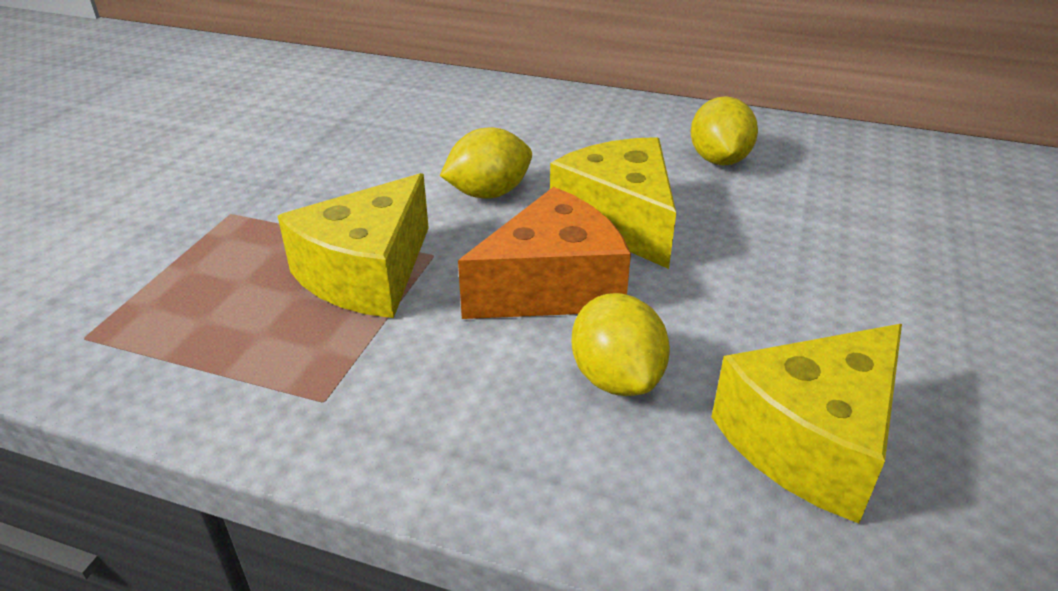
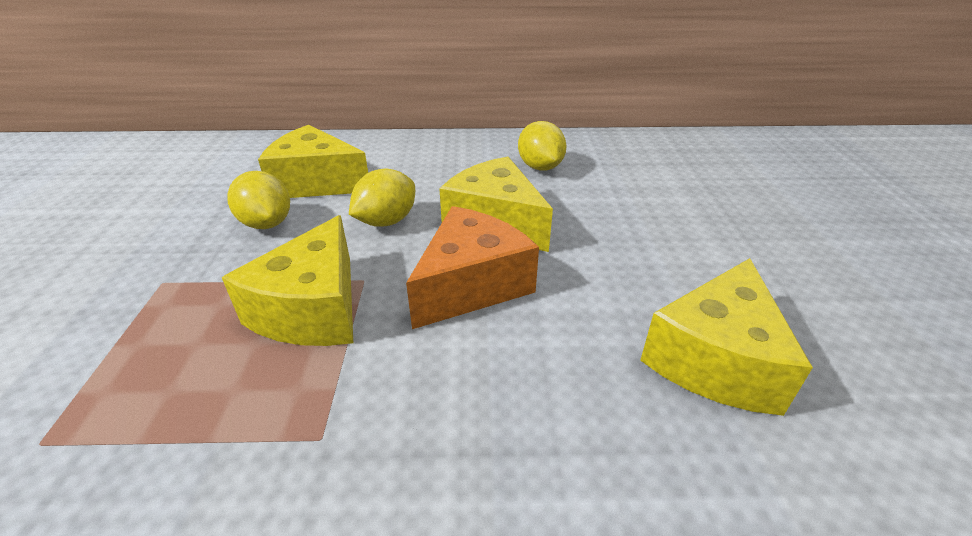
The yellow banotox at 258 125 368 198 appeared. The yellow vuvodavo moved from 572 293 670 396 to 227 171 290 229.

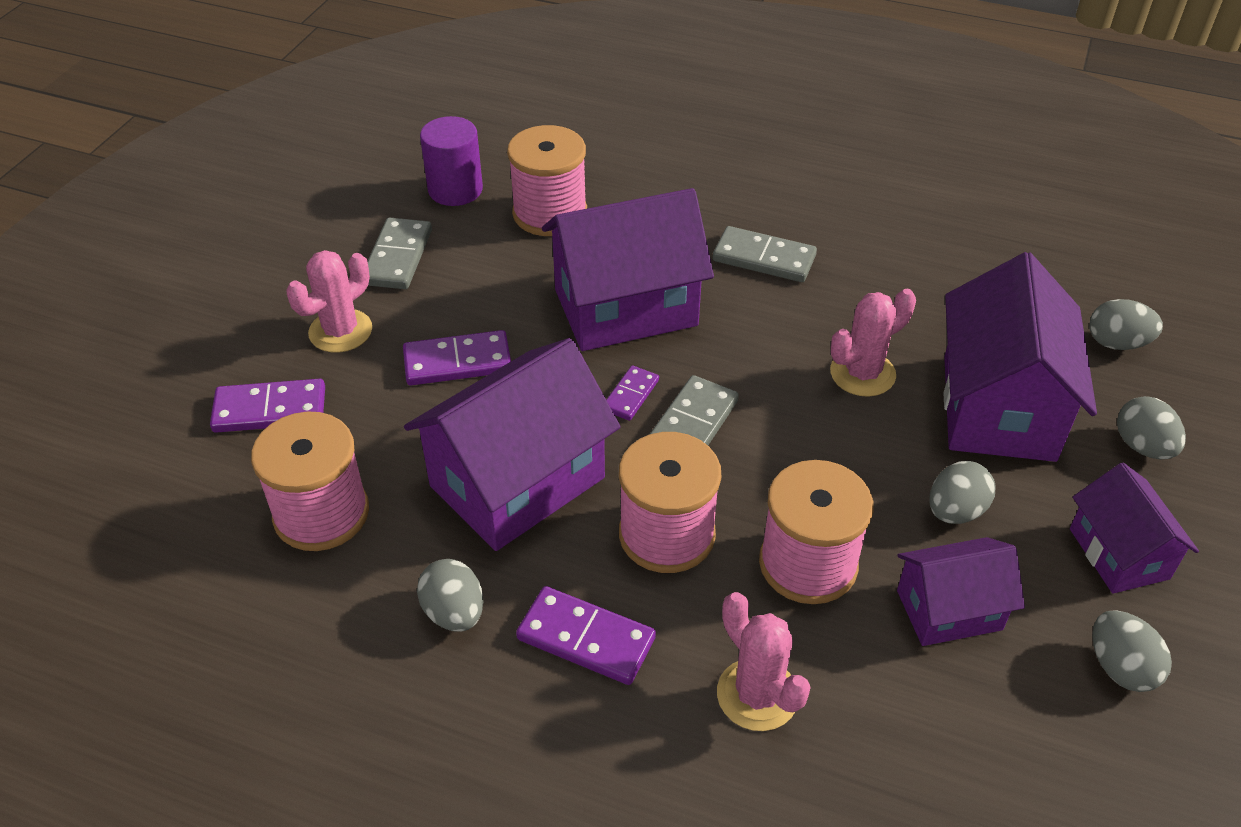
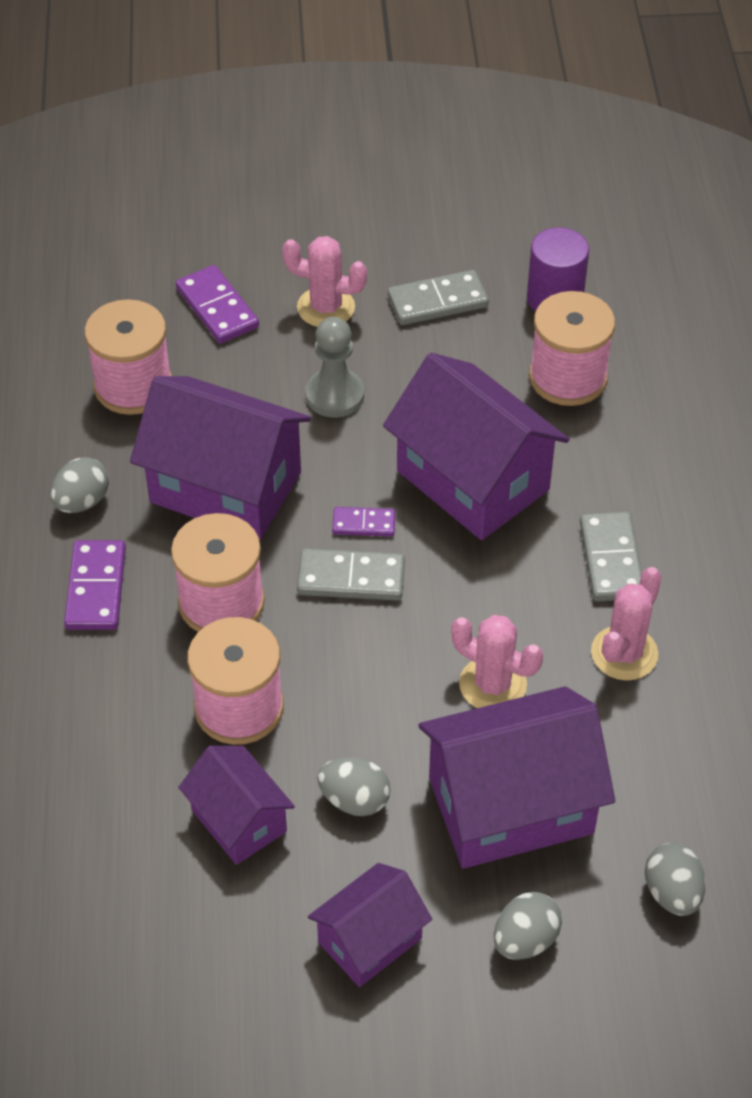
The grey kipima at 1092 610 1172 692 disappeared. The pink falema moved from 717 592 811 731 to 591 567 662 681. The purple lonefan at 403 330 511 386 was replaced by the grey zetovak at 305 317 364 418.

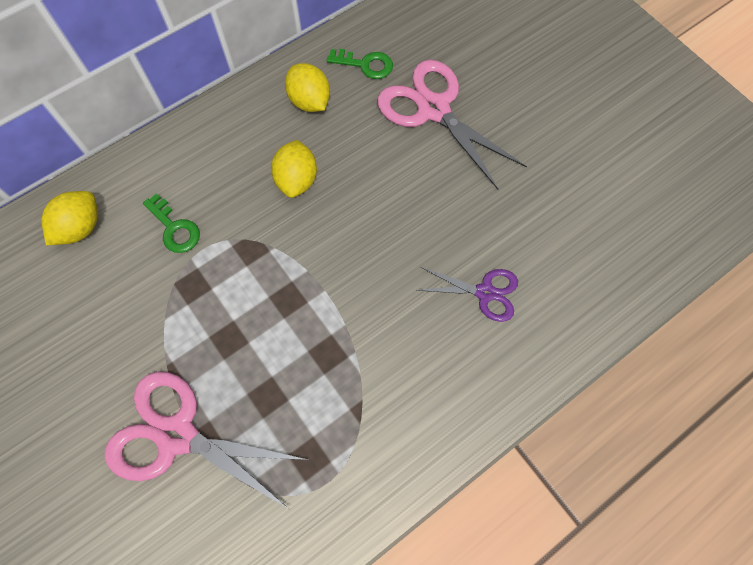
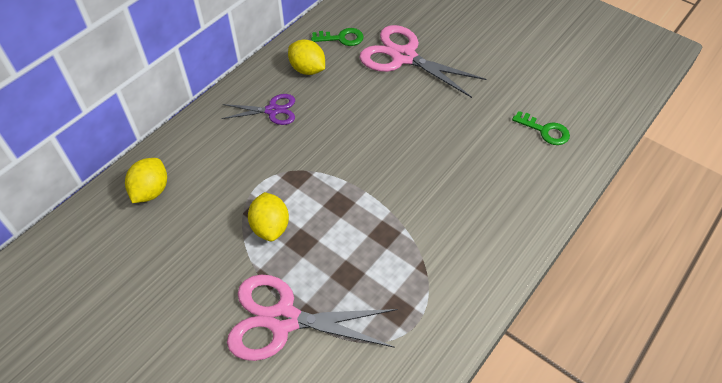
The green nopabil moved from 143 193 200 253 to 512 111 570 145. The yellow vuvodavo moved from 271 140 317 198 to 248 192 289 241. The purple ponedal moved from 416 267 518 322 to 222 94 295 125.

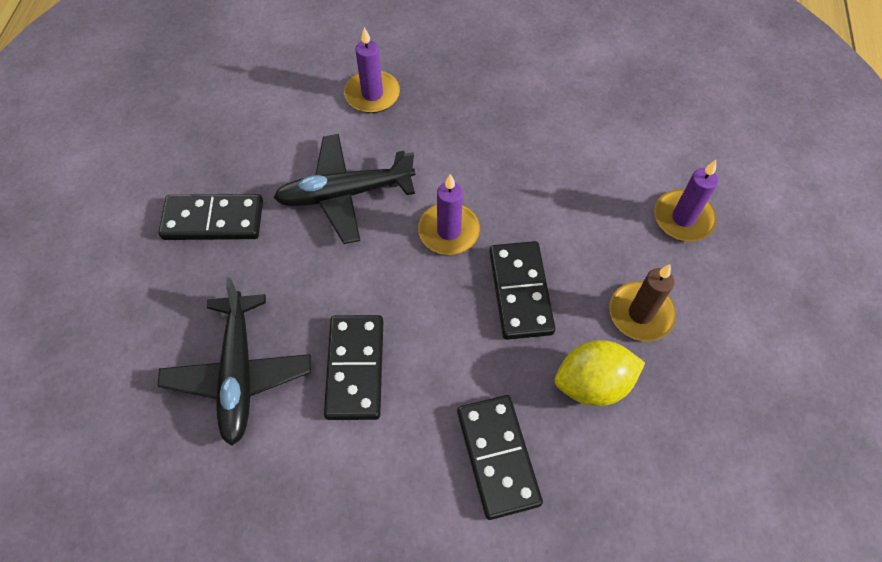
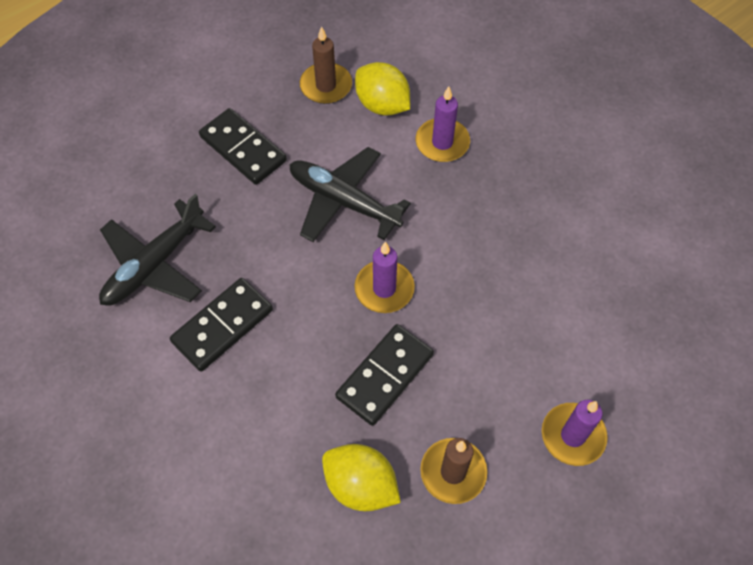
The black lonefan at 457 395 543 520 disappeared. The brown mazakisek at 300 26 352 104 appeared. The yellow vuvodavo at 355 62 410 116 appeared.

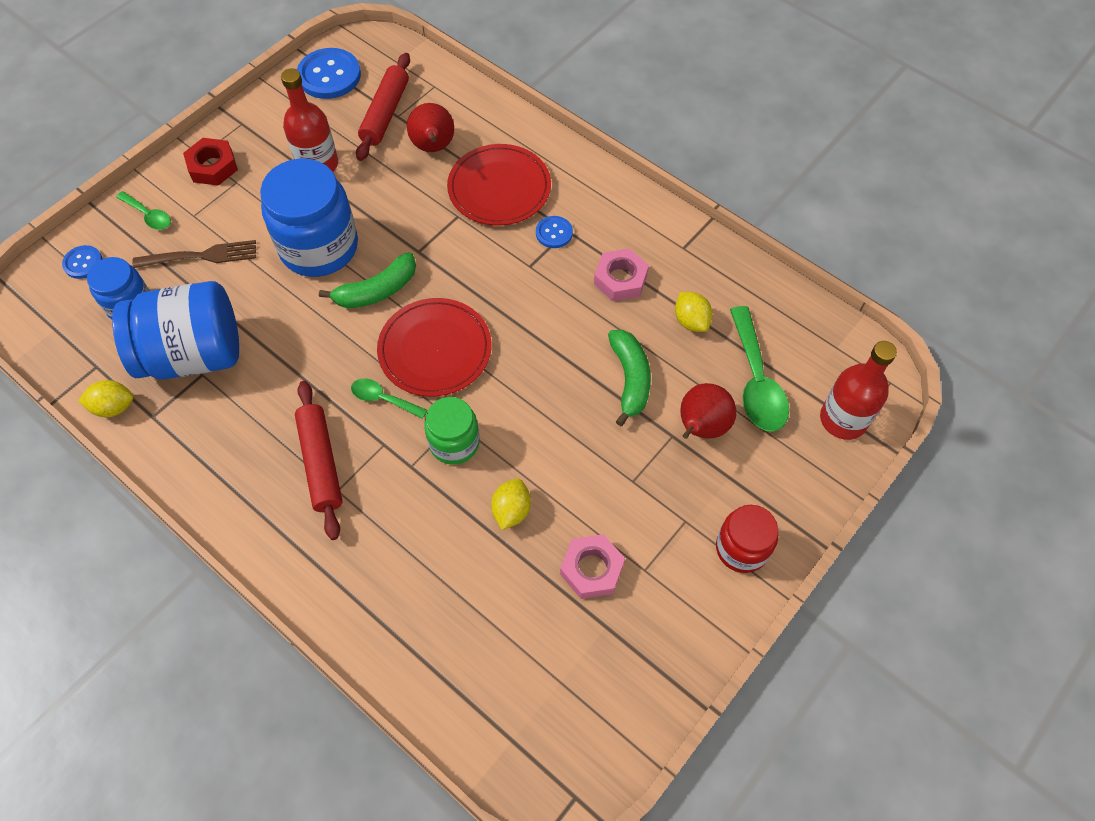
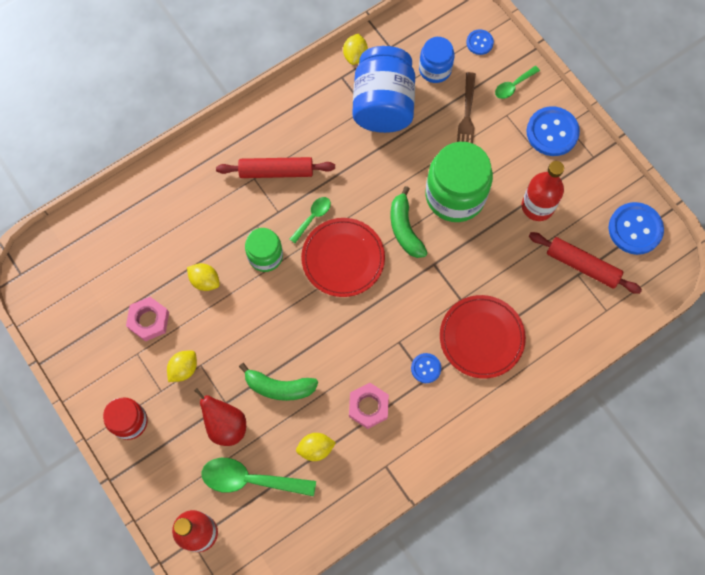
The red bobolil at 407 103 454 152 disappeared. The yellow vuvodavo at 167 350 197 382 appeared. The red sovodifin at 183 138 238 186 was replaced by the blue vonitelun at 527 106 580 156. The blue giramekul at 260 159 358 277 became the green giramekul at 426 142 493 222.

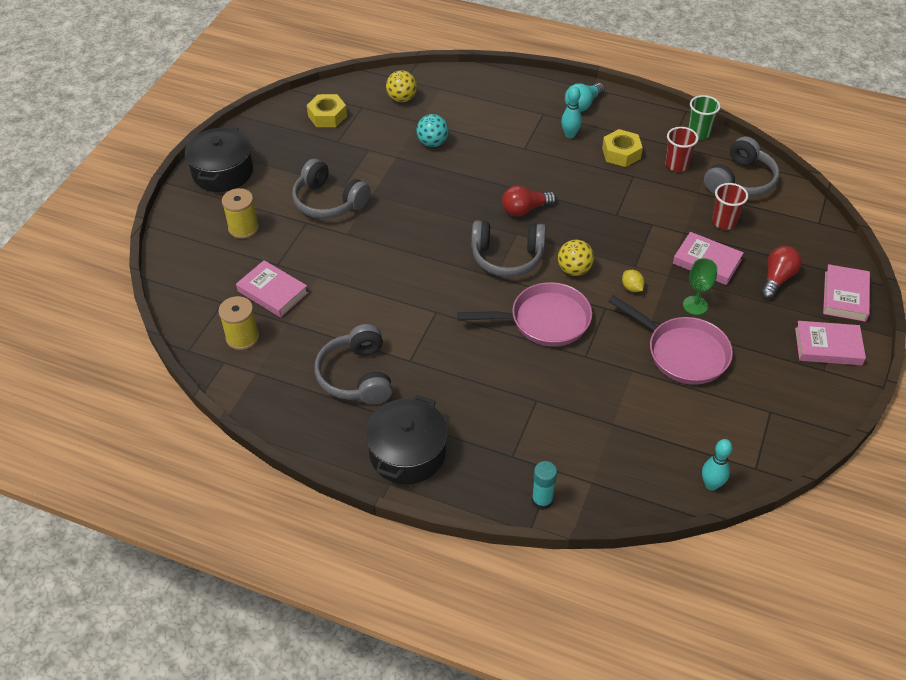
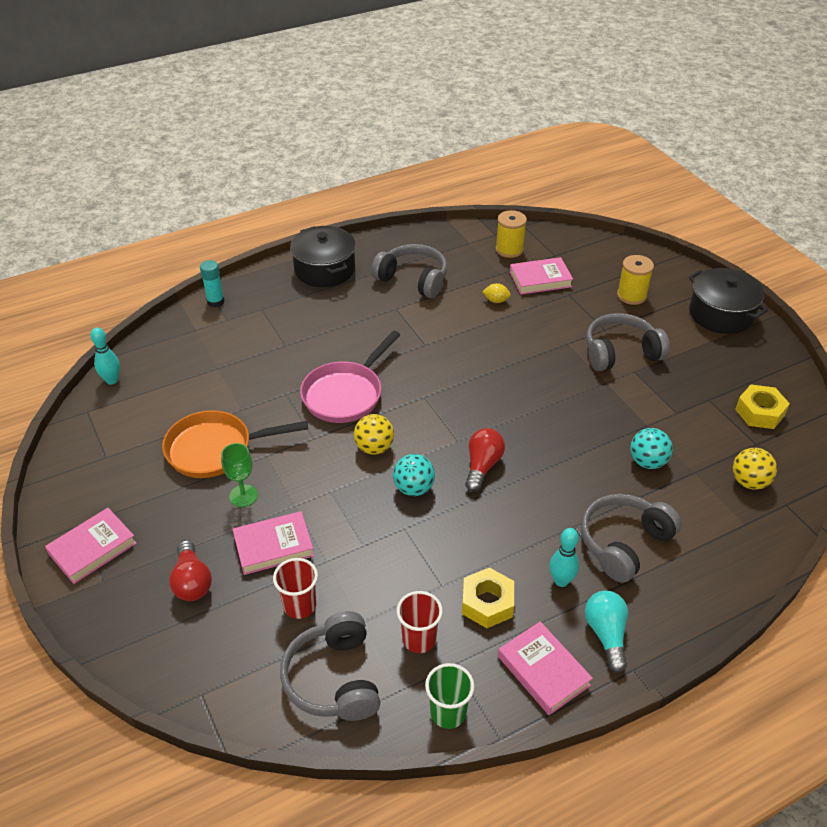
The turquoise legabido at 393 454 435 496 appeared. The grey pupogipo moved from 471 220 546 277 to 581 494 682 583. The yellow vuvodavo moved from 622 270 645 292 to 482 283 511 303. The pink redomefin moved from 823 264 870 322 to 498 621 593 715. The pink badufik at 608 295 733 385 became the orange badufik at 162 410 308 478.

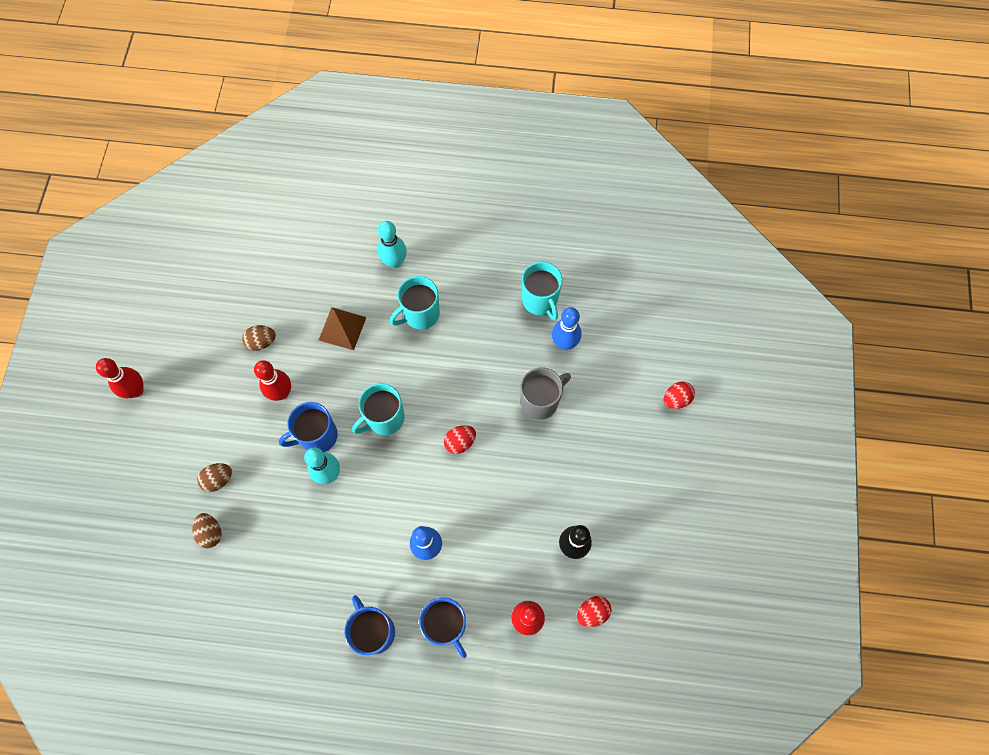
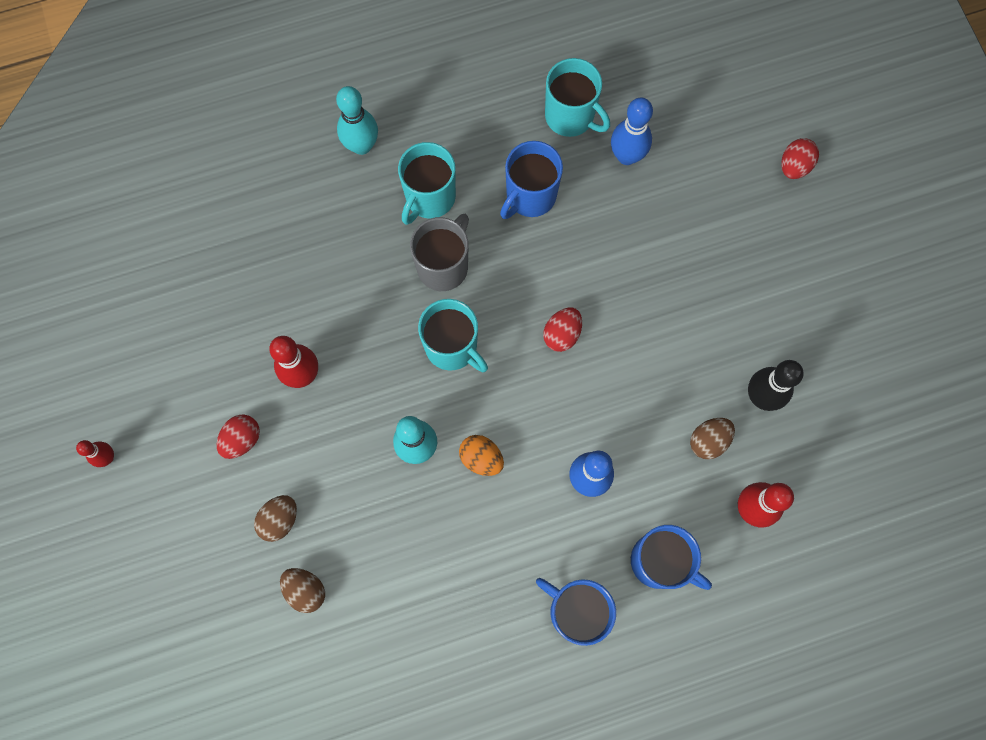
The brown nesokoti at 319 308 366 350 disappeared. The orange kipima at 459 435 504 476 appeared. The brown kipima moved from 242 325 276 351 to 690 418 735 460. The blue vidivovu moved from 279 402 338 452 to 500 141 563 219. The grey vidivovu moved from 521 367 571 420 to 410 214 469 291. The red kipima moved from 577 596 612 627 to 217 414 260 459. The turquoise vidivovu at 352 383 405 435 turned 75 degrees counterclockwise. The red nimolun at 96 358 144 398 changed to 0.59 times the size.

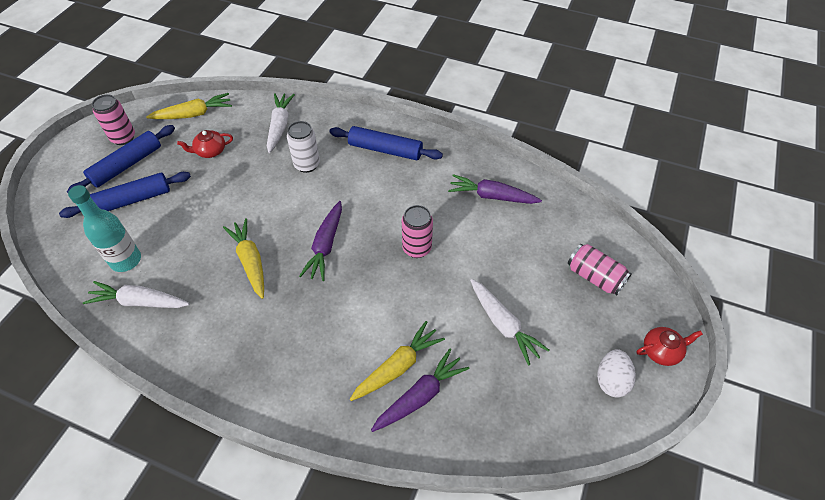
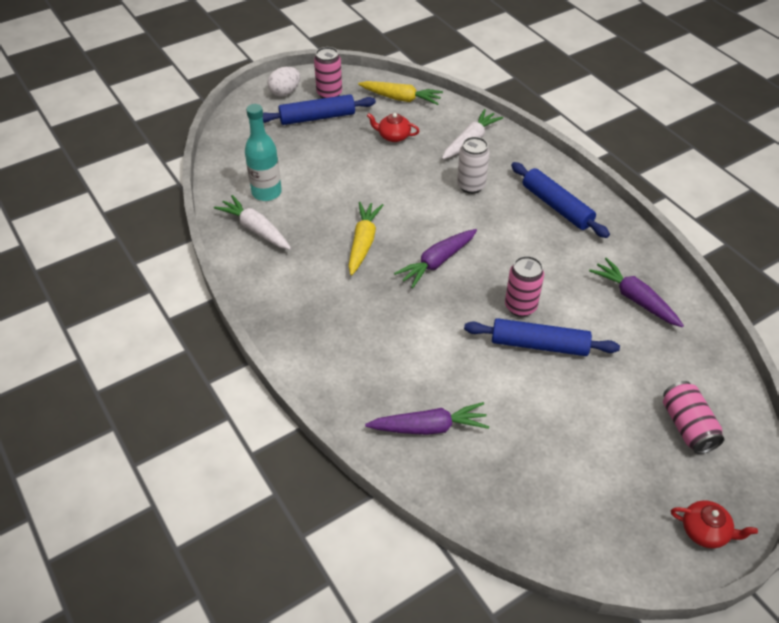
The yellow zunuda at 350 321 445 401 disappeared. The white zunuda at 470 279 550 366 disappeared. The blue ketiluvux moved from 59 172 191 218 to 464 318 620 356. The white kipima moved from 597 349 636 397 to 267 67 300 96.

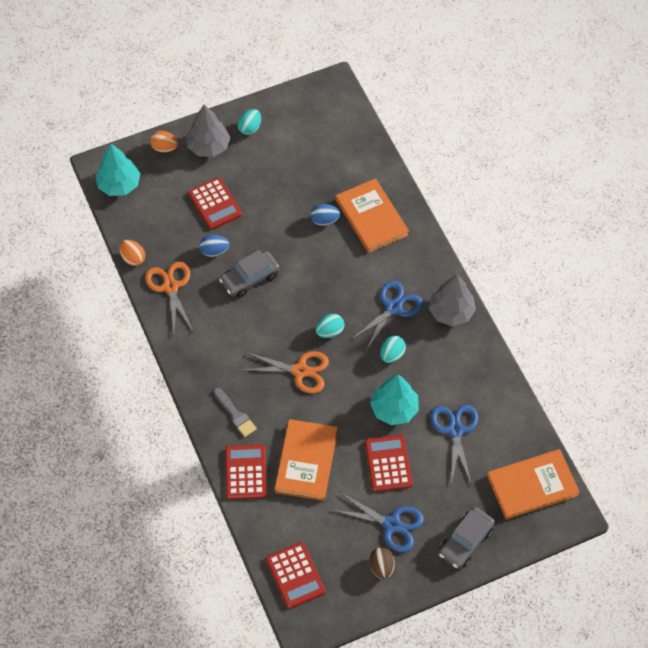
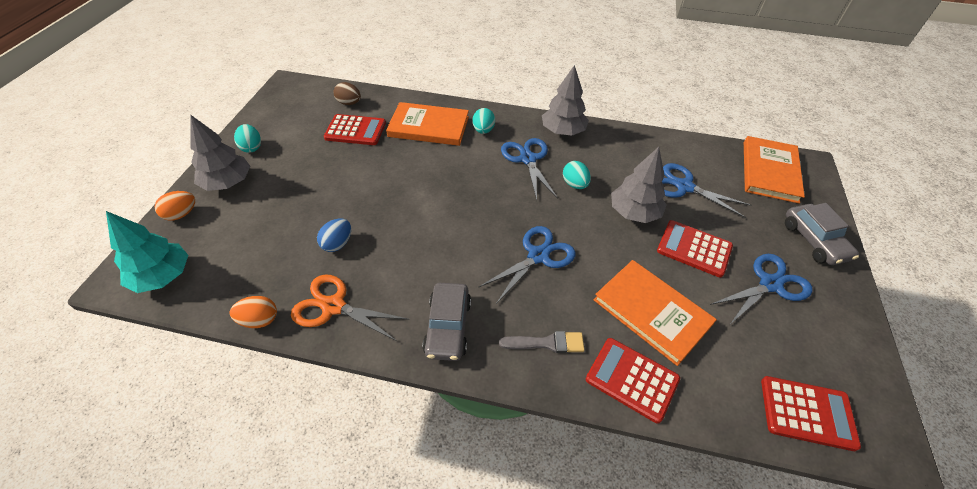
The blue kipima at 311 204 340 226 disappeared. The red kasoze moved from 188 177 242 230 to 324 114 386 145. The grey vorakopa moved from 219 250 280 298 to 422 283 471 361. The turquoise kipima moved from 316 314 344 338 to 472 108 495 134. The brown kipima moved from 369 547 395 580 to 334 82 361 105. The orange ponedal at 242 351 329 393 became the blue ponedal at 478 226 576 304. The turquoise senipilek at 370 374 419 425 became the grey senipilek at 611 147 666 223.

